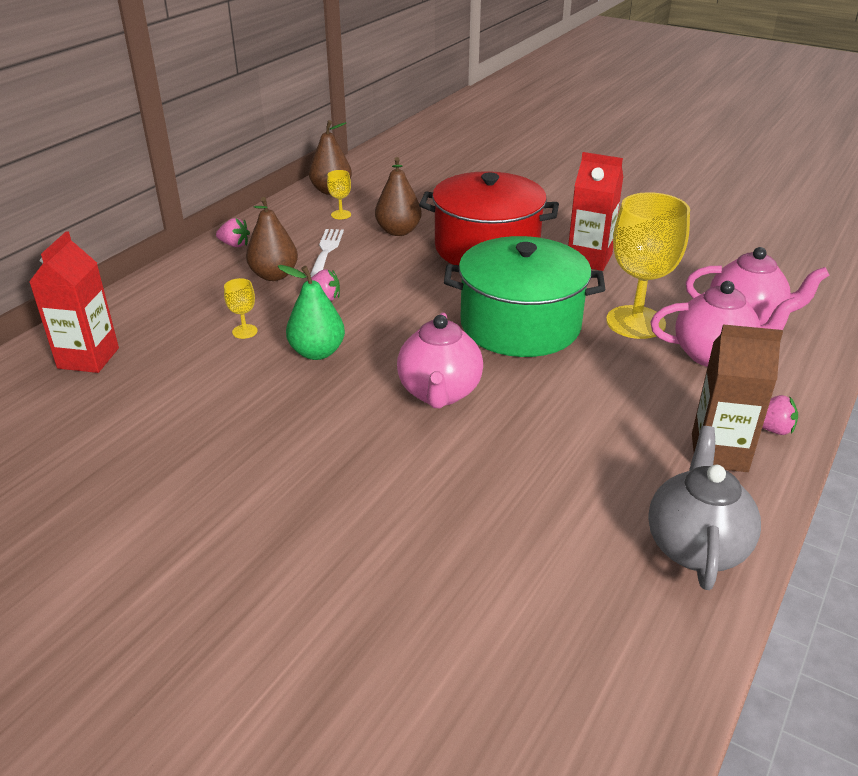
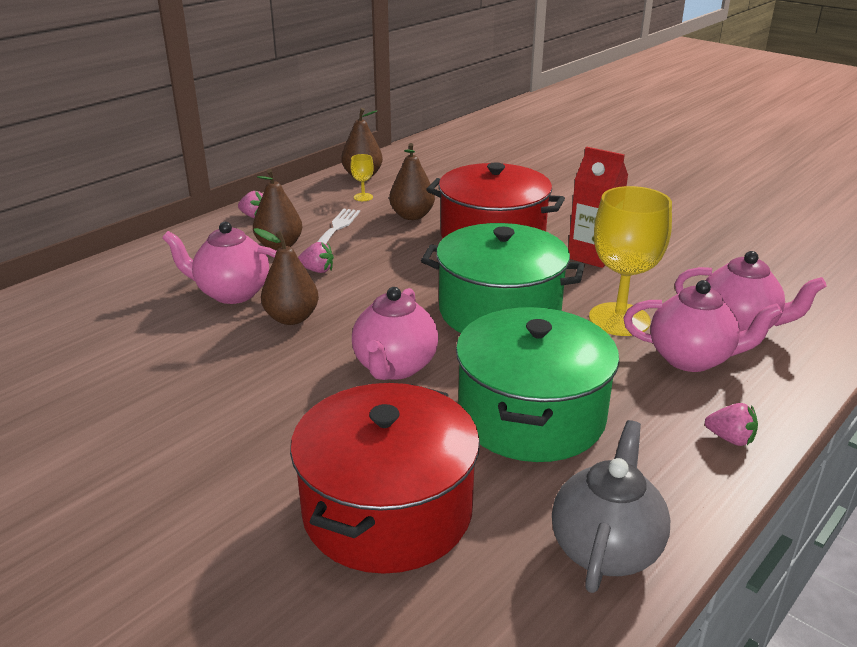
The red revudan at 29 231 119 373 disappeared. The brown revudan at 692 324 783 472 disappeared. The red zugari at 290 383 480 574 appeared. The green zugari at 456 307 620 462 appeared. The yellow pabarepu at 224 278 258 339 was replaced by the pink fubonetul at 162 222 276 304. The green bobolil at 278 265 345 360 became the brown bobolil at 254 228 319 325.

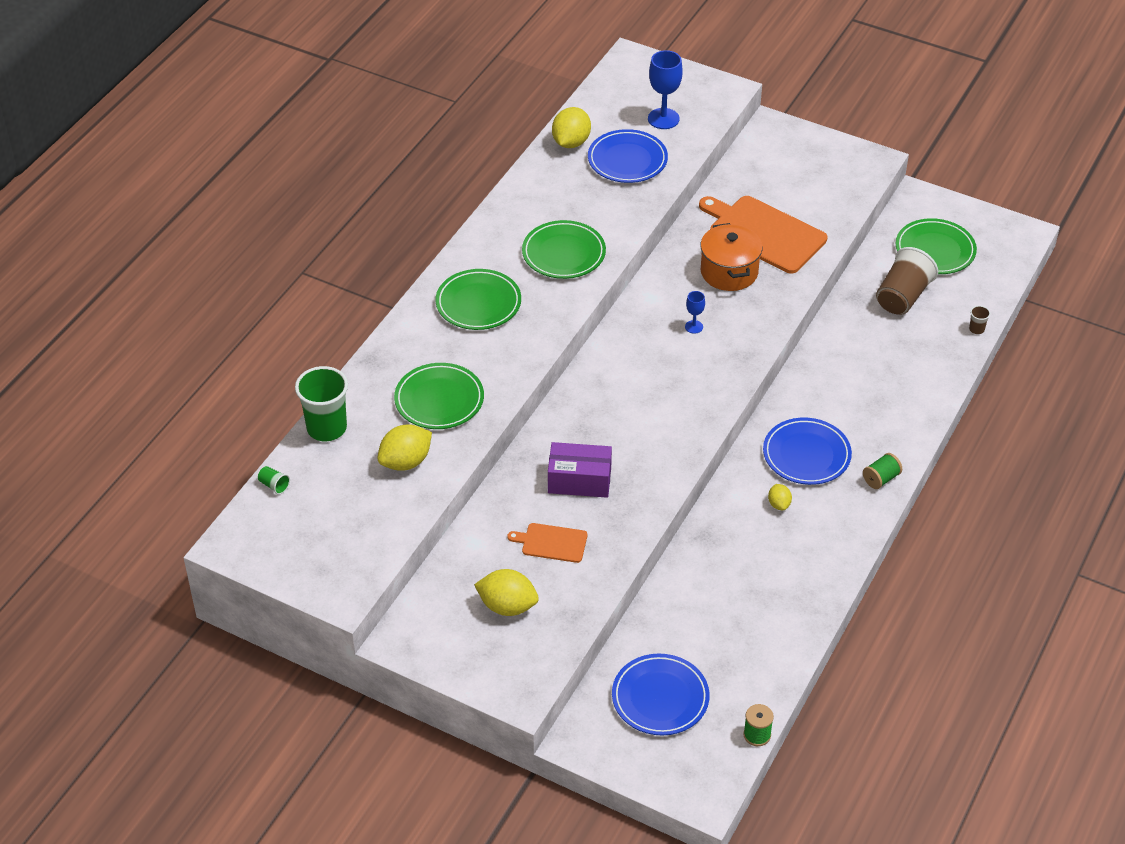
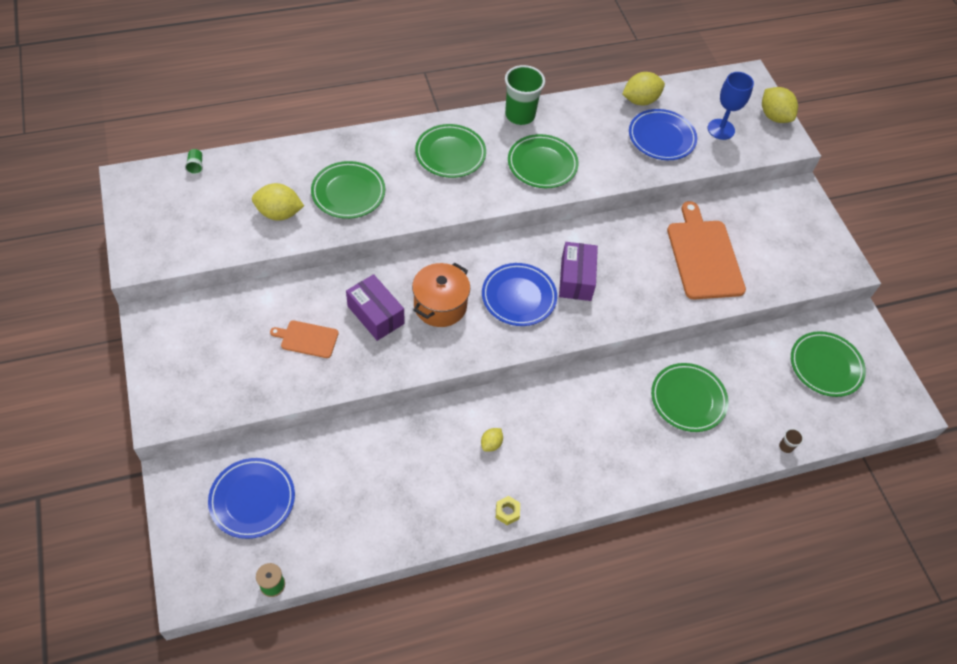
The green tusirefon at 863 453 902 489 disappeared. The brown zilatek at 876 247 938 315 disappeared. The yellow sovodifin at 496 496 520 525 appeared. The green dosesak at 651 363 729 432 appeared. The green zilatek moved from 295 366 348 441 to 505 65 545 125. The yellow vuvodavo moved from 474 569 539 616 to 762 87 798 123. The orange zugari moved from 700 223 763 291 to 412 263 470 327. The blue dosesak moved from 763 418 852 485 to 482 263 557 326. The blue pabarepu at 685 291 705 334 was replaced by the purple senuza at 559 242 598 301. The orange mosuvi at 507 523 587 563 turned 45 degrees counterclockwise.

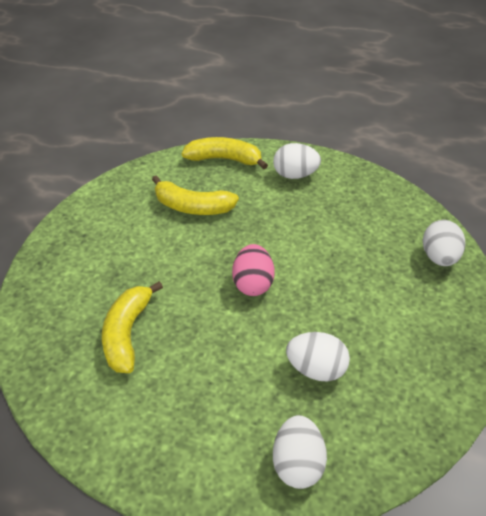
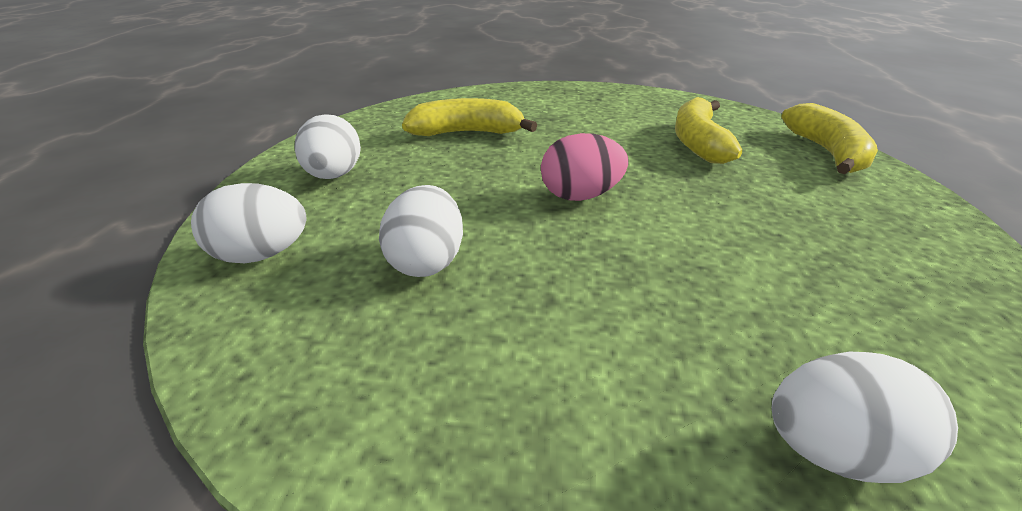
The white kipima moved from 273 143 321 179 to 294 114 361 179.

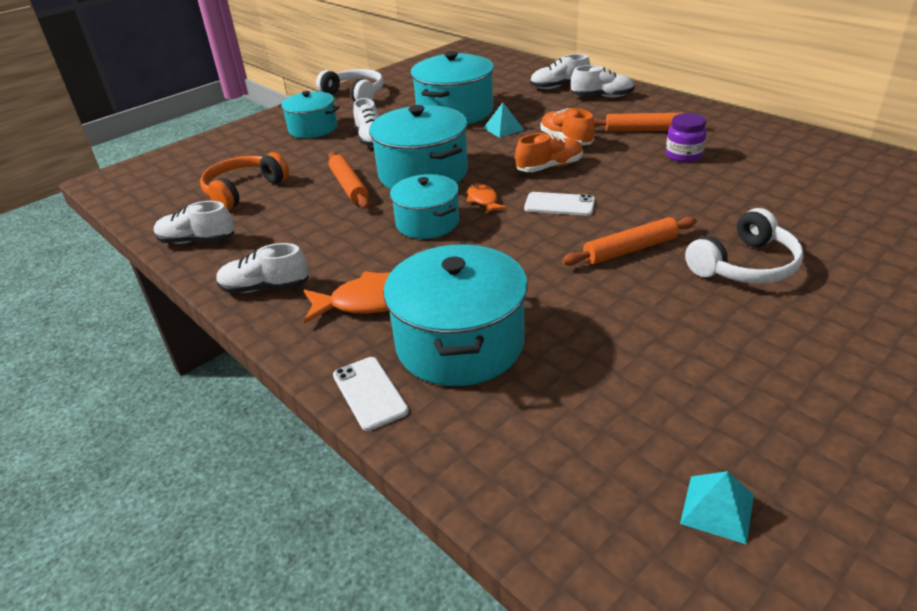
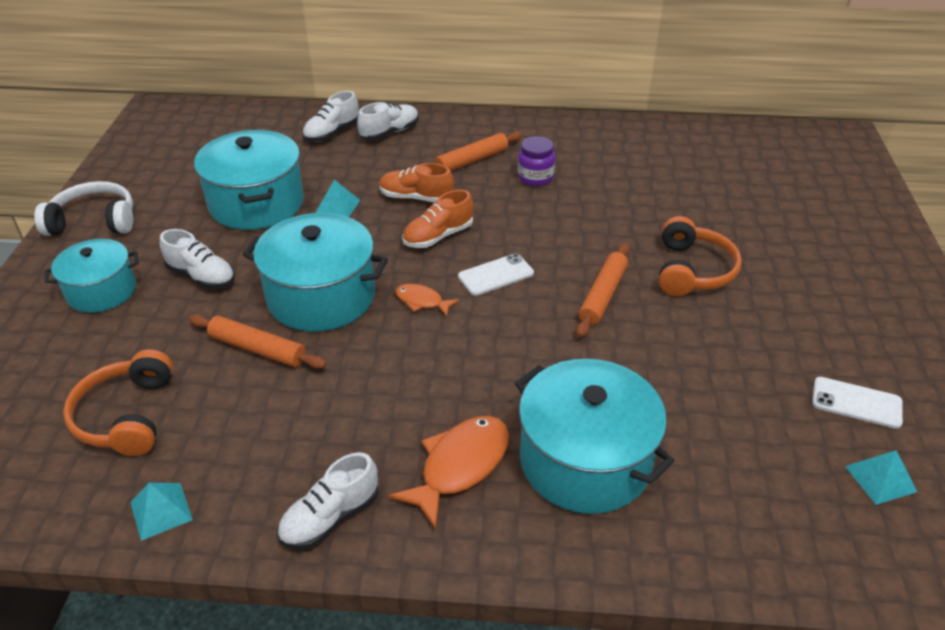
The turquoise zugari at 390 174 459 239 disappeared. The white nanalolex moved from 333 357 409 431 to 812 377 903 429. The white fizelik at 154 201 234 244 was replaced by the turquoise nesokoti at 130 483 193 541. The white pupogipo at 685 208 804 284 became the orange pupogipo at 659 216 742 296. The orange fizelik at 515 133 583 172 turned 150 degrees counterclockwise.

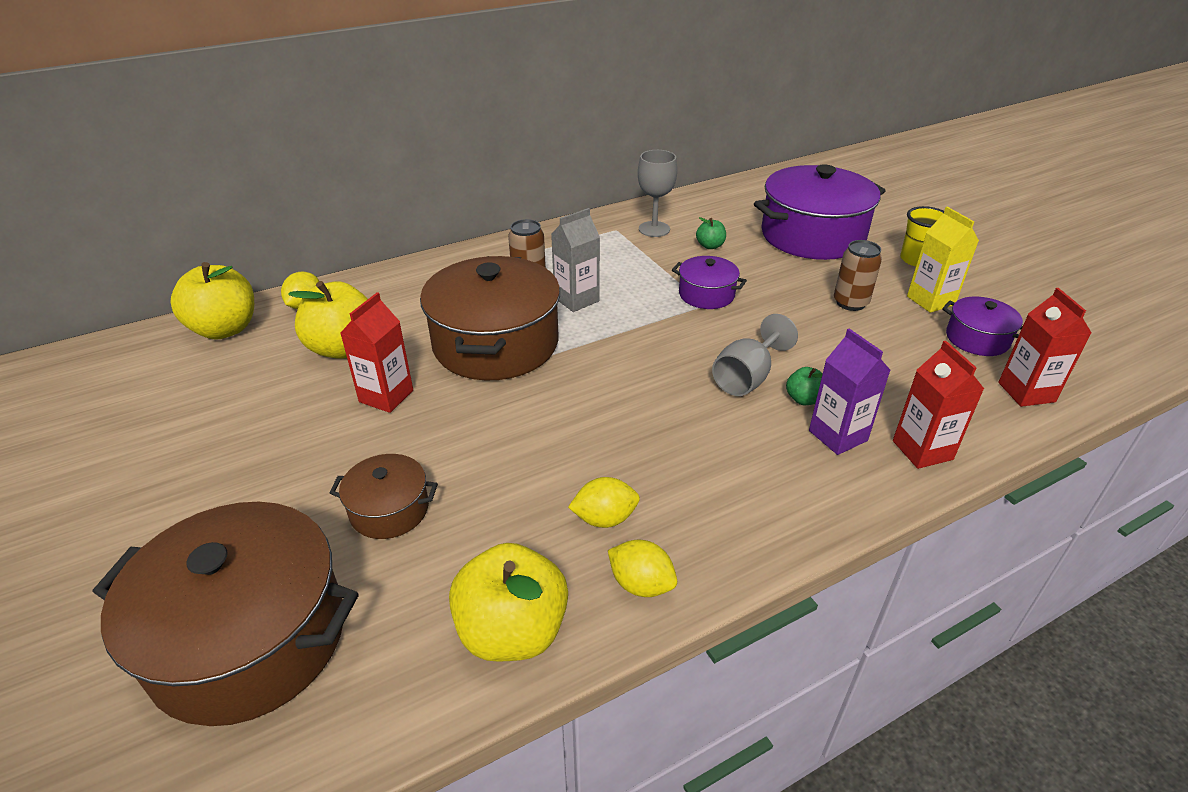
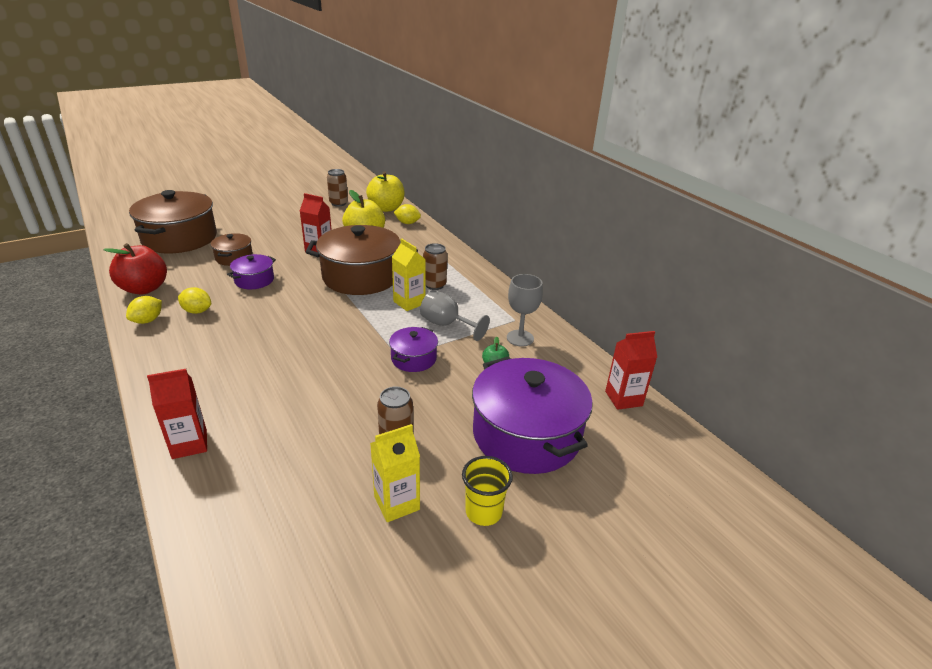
The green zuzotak at 786 367 822 405 disappeared. The purple revudan at 809 328 891 455 disappeared. The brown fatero at 327 169 348 207 appeared. The grey pabarepu moved from 712 314 798 396 to 420 290 490 341. The purple zugari moved from 942 297 1023 356 to 227 254 276 289. The red revudan moved from 998 288 1092 407 to 605 331 657 410. The yellow zuzotak at 449 543 568 662 became the red zuzotak at 103 243 167 295. The grey revudan at 551 208 600 312 became the yellow revudan at 392 239 426 311. The yellow vuvodavo at 568 477 640 528 turned 60 degrees counterclockwise.

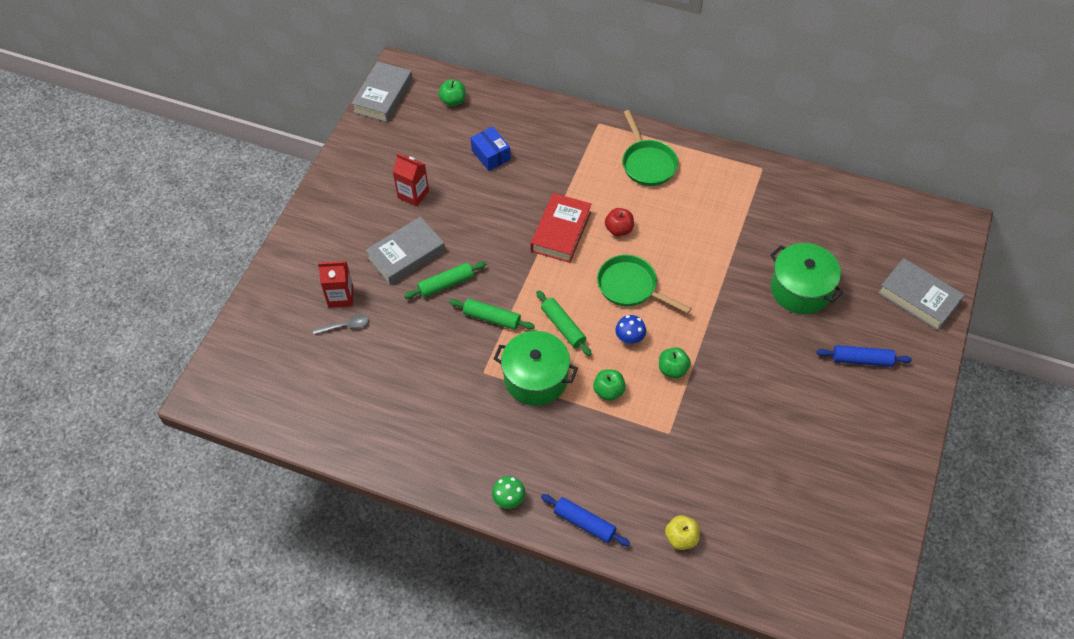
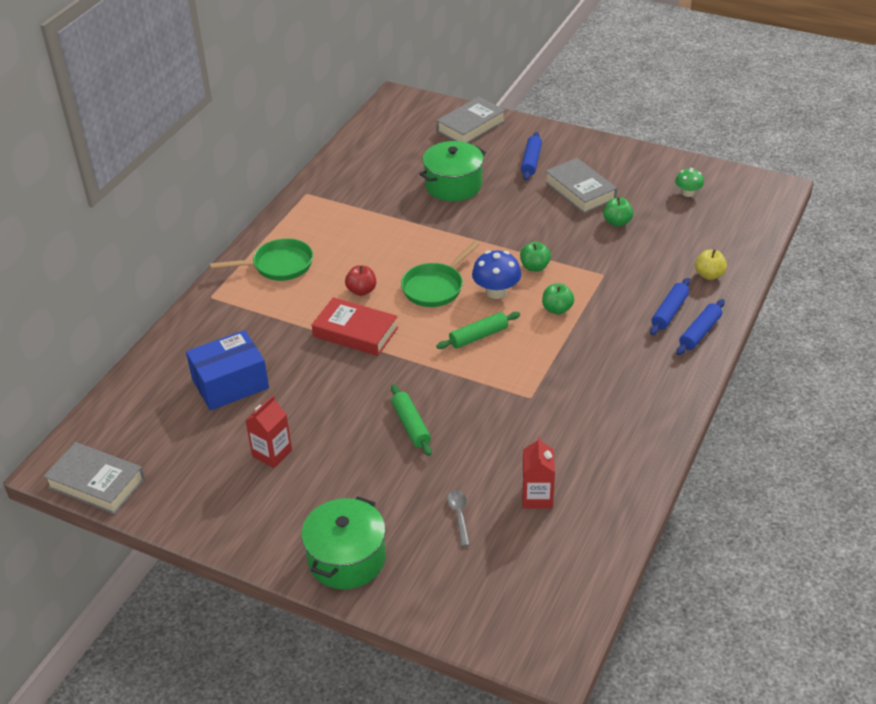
The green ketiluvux at 449 299 535 330 disappeared. The blue ketiluvux at 650 278 690 335 appeared. The red revudan moved from 318 261 353 308 to 522 436 555 509. The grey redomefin moved from 365 216 445 285 to 545 158 617 214. The green zuzotak moved from 439 79 466 106 to 603 197 633 227. The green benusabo moved from 492 476 525 509 to 675 168 704 197. The green zugari moved from 494 331 578 406 to 301 496 386 589. The blue senuza at 471 126 511 171 changed to 1.62 times the size. The blue benusabo at 615 315 646 344 changed to 1.58 times the size.

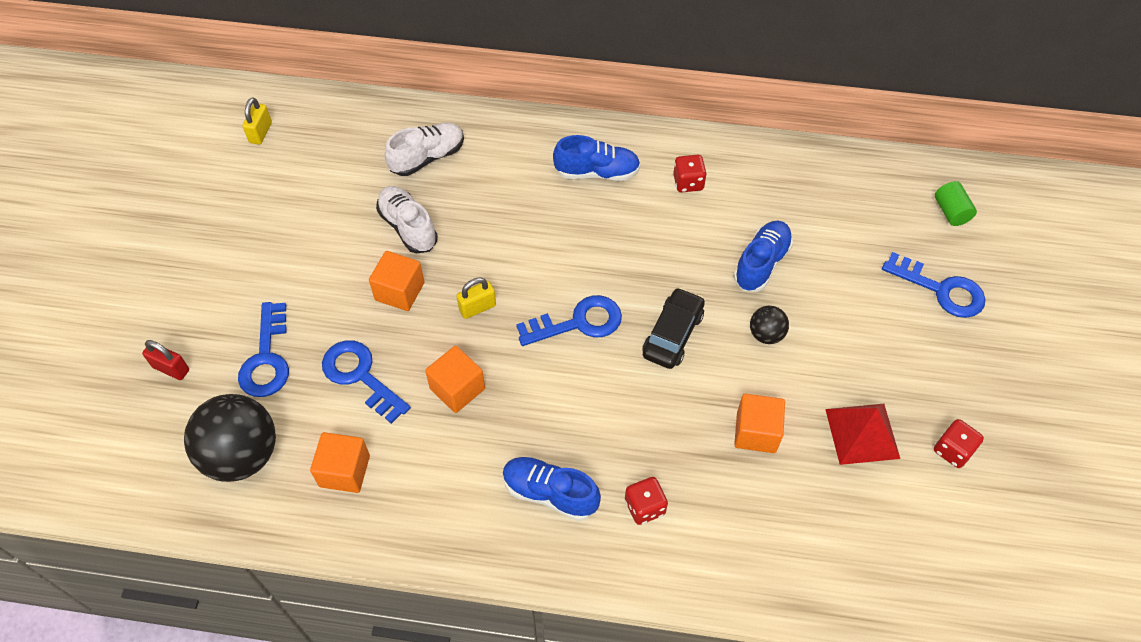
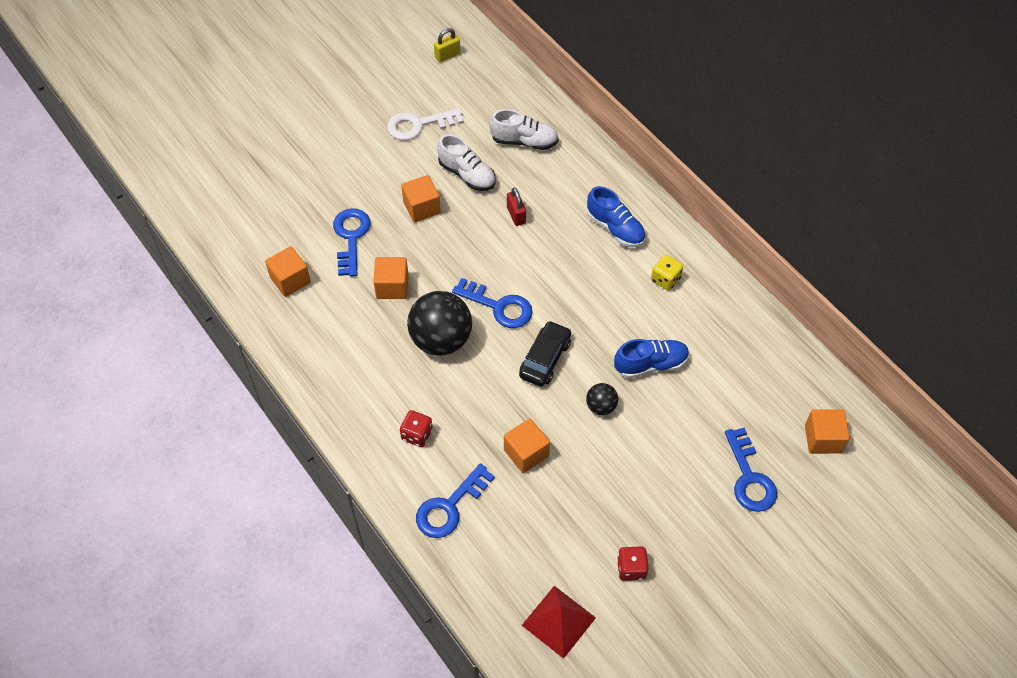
The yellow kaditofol at 456 278 496 319 disappeared. The blue fizelik at 503 457 601 521 disappeared. The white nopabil at 387 108 464 140 appeared. The red kaditofol moved from 142 340 189 380 to 507 188 526 226. The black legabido moved from 184 394 276 482 to 407 291 472 356. The blue nopabil moved from 238 302 289 397 to 416 463 495 538. The red nesokoti moved from 825 404 900 465 to 522 586 596 659. The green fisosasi at 935 181 977 226 was replaced by the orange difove at 805 409 850 454. The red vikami at 673 155 707 193 became the yellow vikami at 651 255 683 291. The white fizelik at 376 186 438 253 turned 120 degrees clockwise. The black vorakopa at 643 287 705 369 turned 45 degrees counterclockwise.

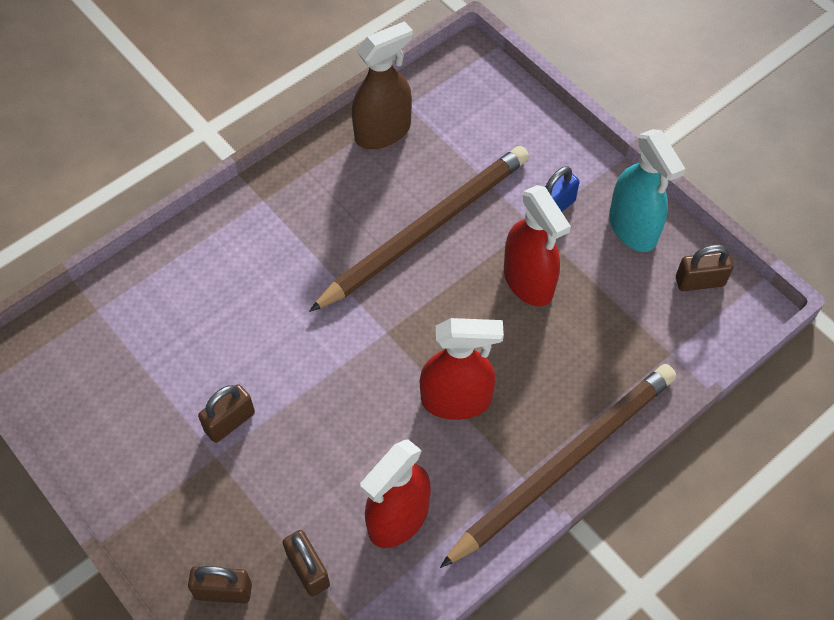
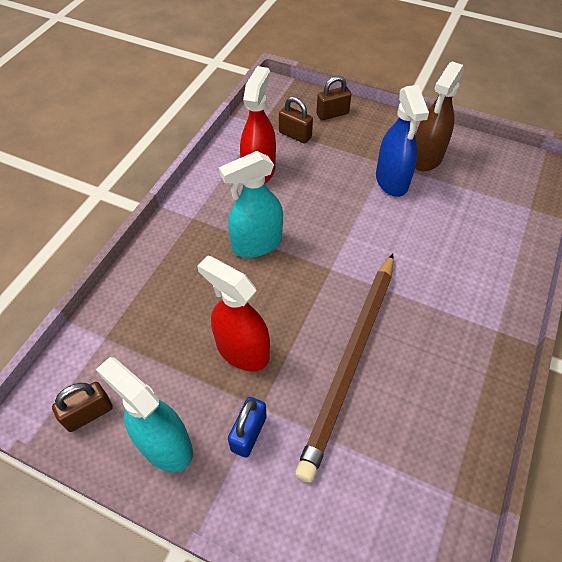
The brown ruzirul at 440 364 676 568 disappeared. The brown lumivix moved from 352 21 413 149 to 415 61 464 171. The brown kaditofol at 198 384 255 443 was replaced by the blue lumivix at 376 85 429 197. The red lumivix at 420 318 504 420 became the turquoise lumivix at 219 151 283 258.

